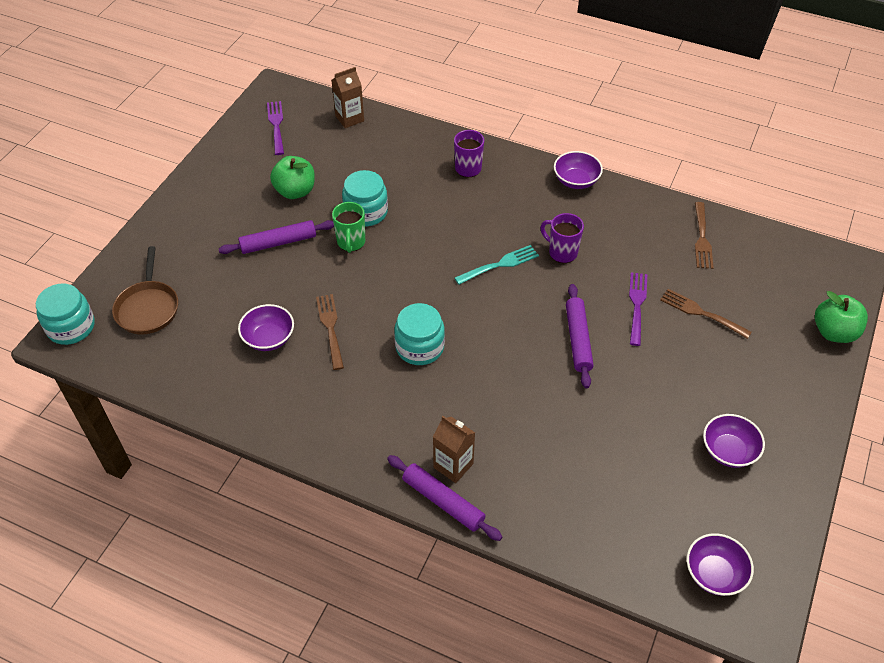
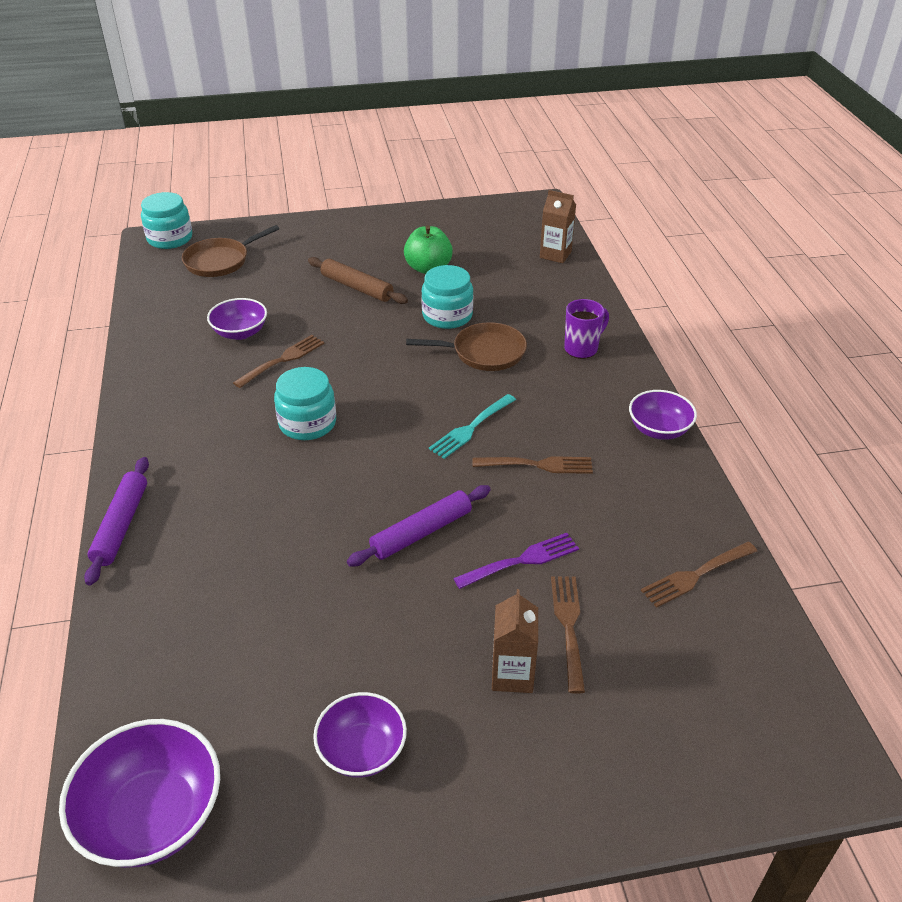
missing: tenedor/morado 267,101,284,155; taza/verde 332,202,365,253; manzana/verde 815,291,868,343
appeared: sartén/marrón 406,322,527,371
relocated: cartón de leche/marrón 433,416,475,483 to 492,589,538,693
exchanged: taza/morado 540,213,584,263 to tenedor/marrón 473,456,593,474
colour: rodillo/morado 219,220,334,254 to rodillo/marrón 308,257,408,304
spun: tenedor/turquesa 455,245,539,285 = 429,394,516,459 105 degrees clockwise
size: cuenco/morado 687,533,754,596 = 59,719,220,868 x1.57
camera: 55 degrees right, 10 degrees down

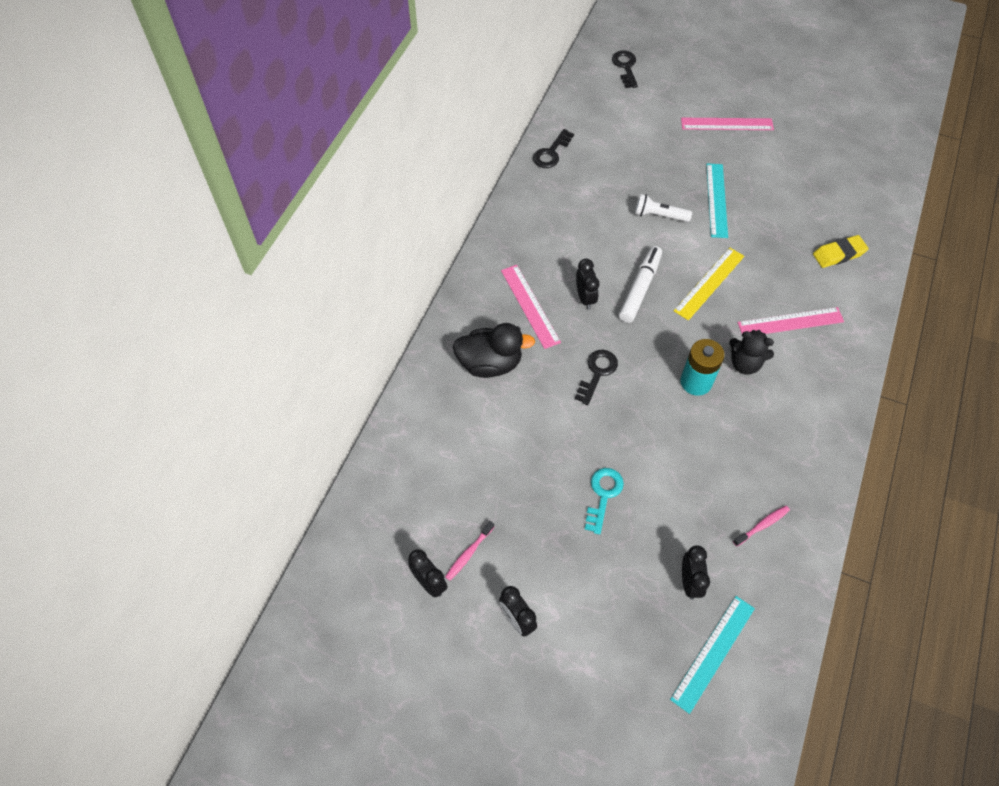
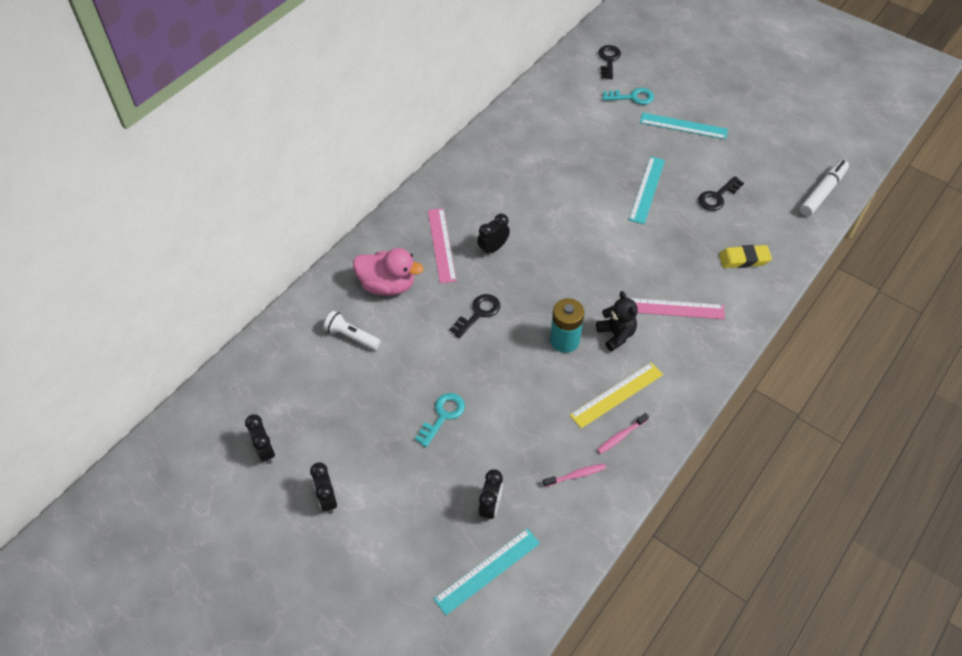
appeared: llave/turquesa 603,88,654,105
relocated: lámpara de mano/blanco 635,194,692,222 to 323,311,381,350; regla/amarillo 674,248,744,321 to 570,362,663,428; cepillo de dientes/rosa 445,521,494,581 to 597,413,649,454; llave/negro 533,129,574,168 to 698,176,744,211; rotulador/blanco 619,246,662,323 to 800,160,849,216
colour: pato/negro 453,323,535,378 to pato/rosa 353,248,424,296; regla/rosa 681,118,774,130 to regla/turquesa 640,113,728,140
spun: despertador/negro 576,259,599,310 = 477,214,510,256 135 degrees counterclockwise; osito/negro 729,330,774,375 = 596,291,638,351 150 degrees counterclockwise
camera: 15 degrees right, 5 degrees down

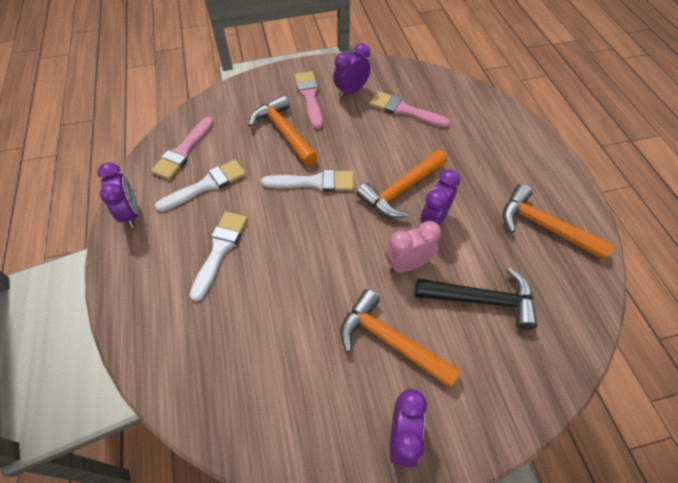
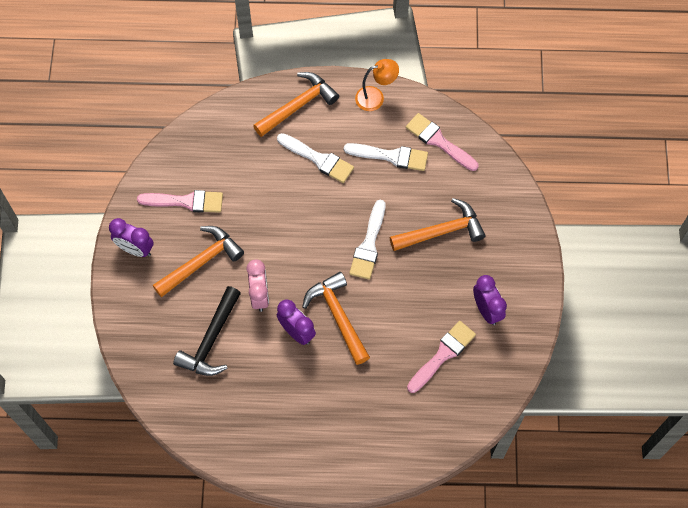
relocated: pincel/rosa 294,71,323,129 to 137,190,223,213; martillo/naranja 503,184,614,260 to 253,72,339,137
exchanged: despertador/morado 97,162,139,228 to lámpara/naranja 355,59,399,111
spun: pincel/blanco 155,160,246,212 = 344,143,428,171 60 degrees counterclockwise
camera: 105 degrees right, 10 degrees up

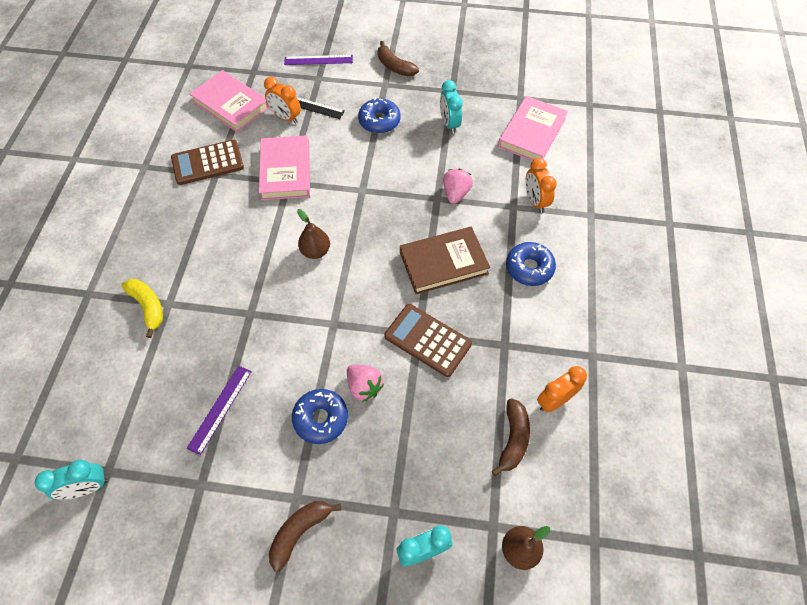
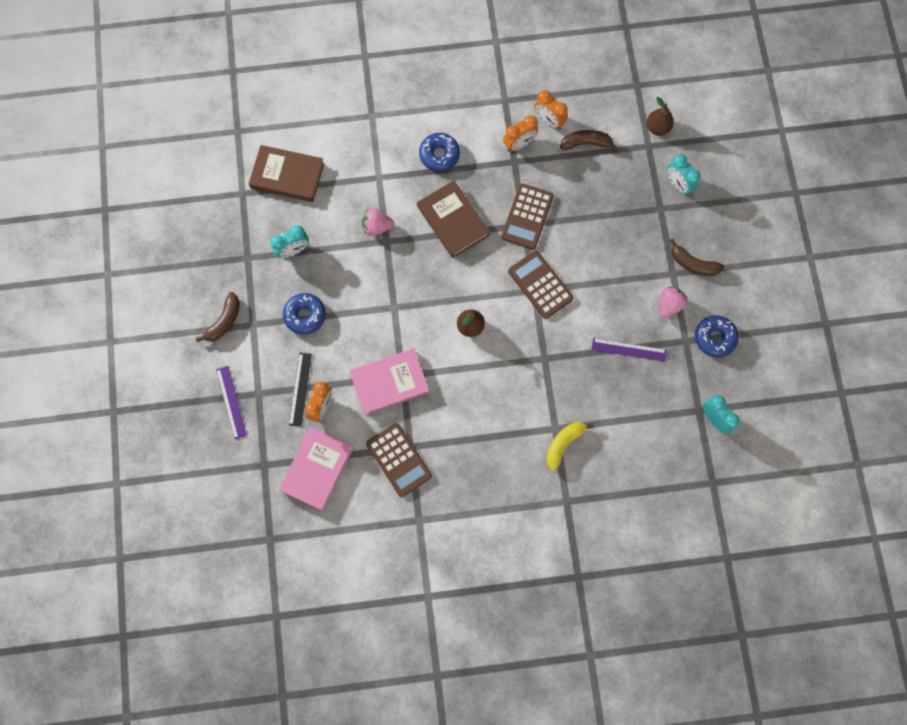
appeared: calculadora/marrón 508,251,574,319
relocated: despertador/naranja 525,158,557,213 to 503,115,538,151; fresa/rosa 347,364,384,402 to 659,287,687,319; rosquilla/azul 292,389,348,444 to 695,315,739,357
colour: libro/rosa 498,96,568,161 to libro/marrón 249,145,324,202
camera: 105 degrees left, 15 degrees up

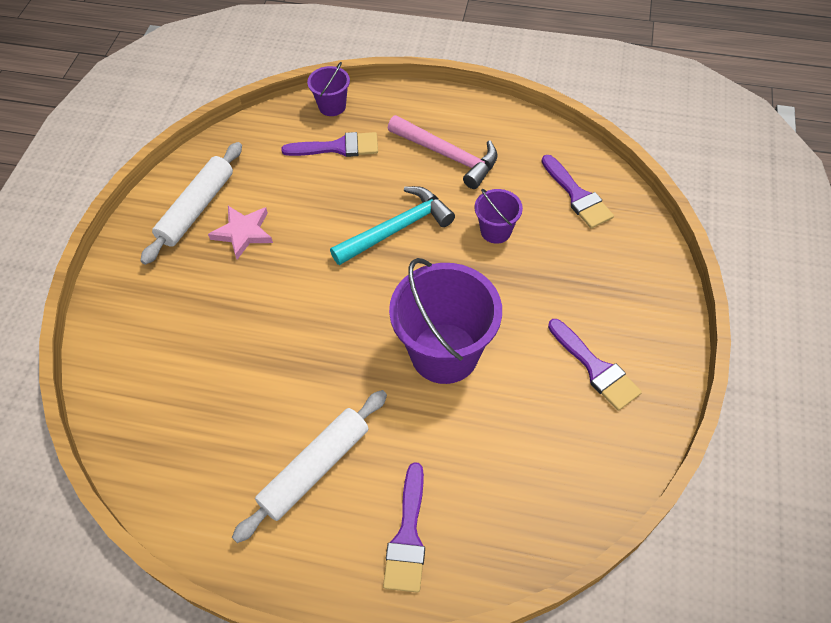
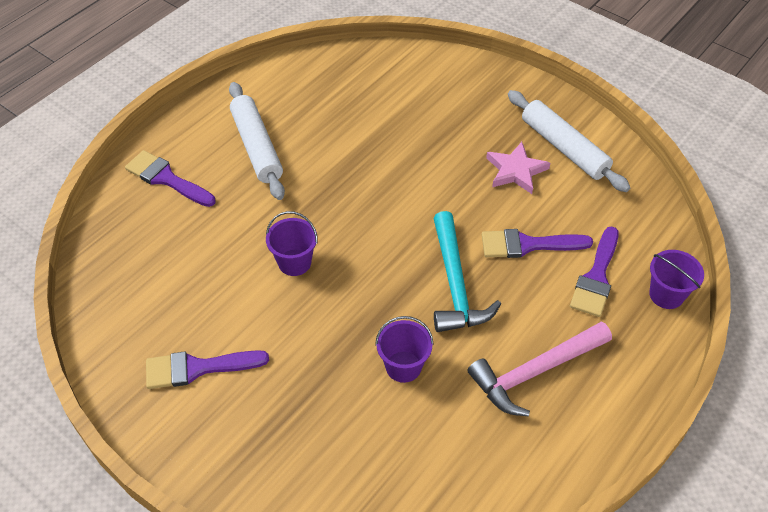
relocated: pincel/morado 541,155,614,229 to 482,229,593,258
size: balde/morado 389,258,502,384 = 266,211,318,276 x0.49
camera: 115 degrees right, 5 degrees down

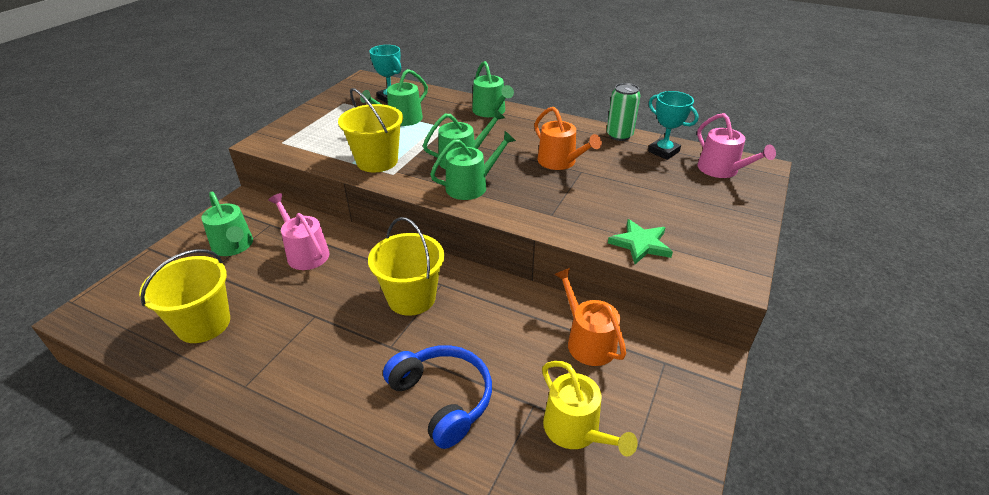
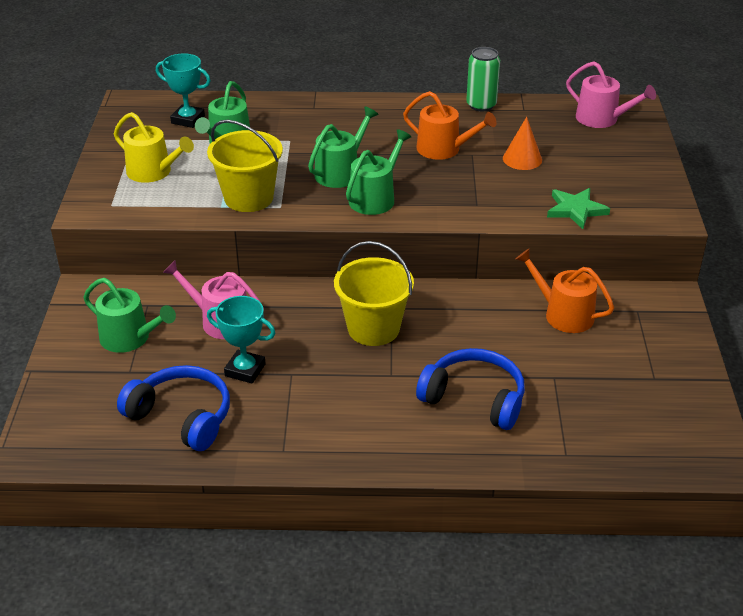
missing: regadera/verde 472,61,514,117
appeared: cono/naranja 503,117,542,170
relocated: regadera/amarillo 542,361,638,456 to 114,112,194,183; trofeo/turquesa 648,91,699,160 to 207,296,275,383
exchanged: balde/amarillo 139,249,230,343 to auriculares/azul 117,365,230,451
camera: 25 degrees left, 0 degrees up

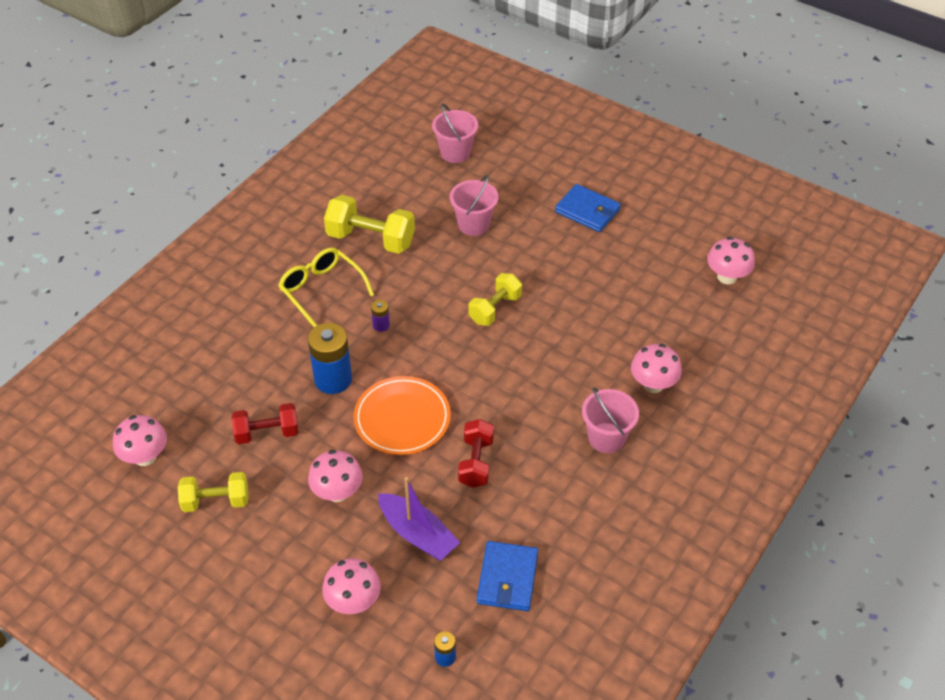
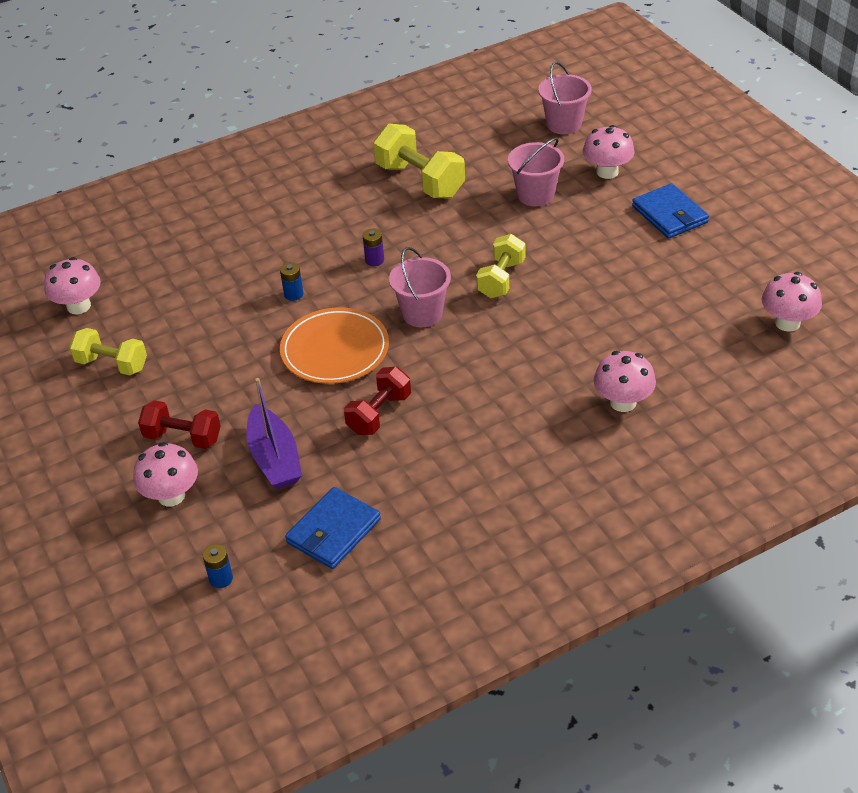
missing: gafas/amarillo 278,247,374,327
relocated: mancuerna/rojo 232,403,299,444 to 138,400,221,449; balde/rosa 582,387,639,453 to 389,247,451,327; seta/rosa 308,450,363,502 to 583,125,634,179
spun: mancuerna/amarillo 468,273,522,326 = 476,234,525,298 45 degrees counterclockwise
size: pila/azul 308,323,352,394 = 280,262,303,301 x0.47
camera: 30 degrees right, 5 degrees down

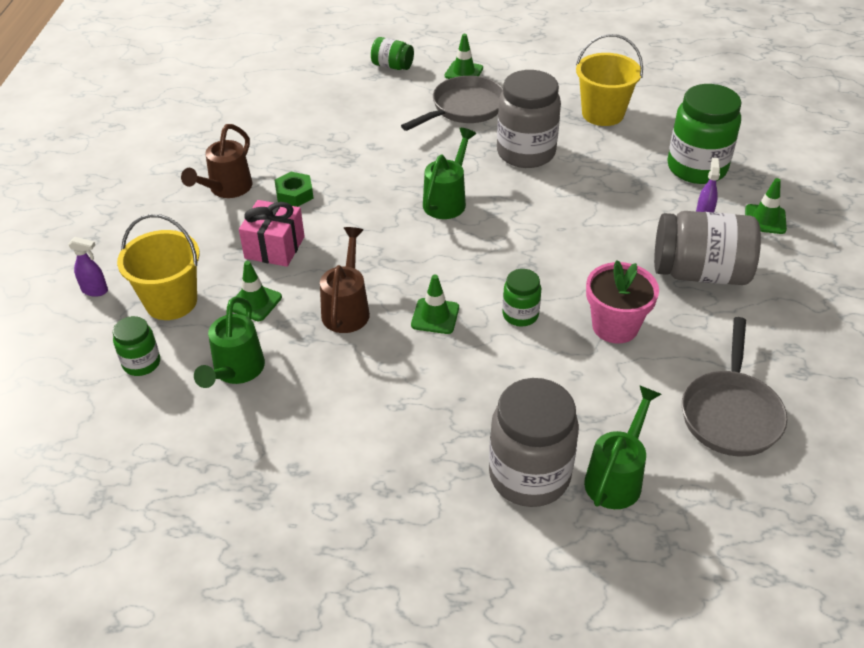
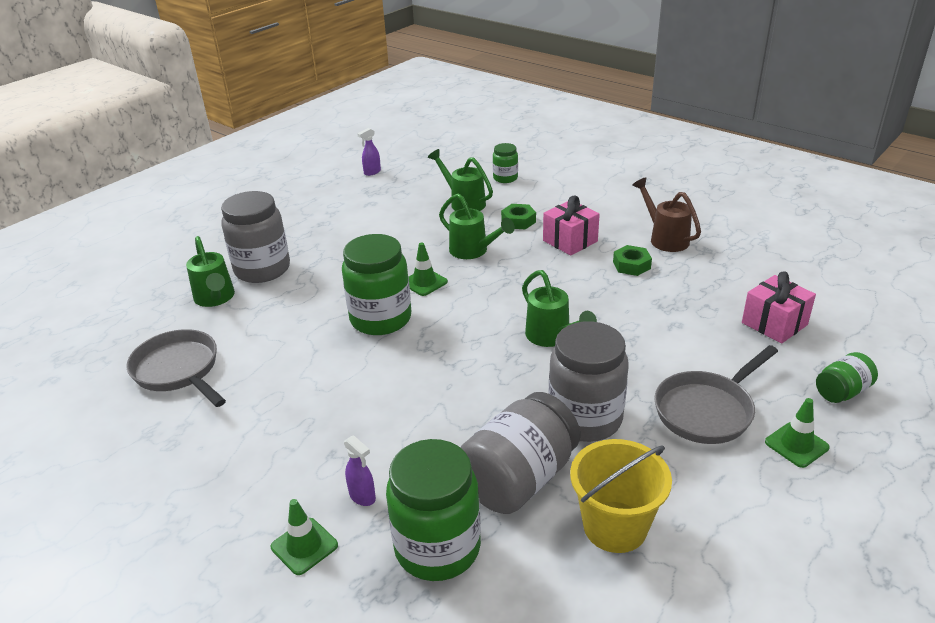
missing: balde/amarillo 117,214,200,320; maceta/rosa 586,260,659,344
appeared: regalo/rosa 742,272,816,344
relocated: pulverizador/morado 68,237,108,297 to 357,128,381,176; tarro/gris 654,211,761,285 to 460,392,580,514
exchanged: cono de tráfico/verde 233,261,282,321 to tuerca/verde 501,204,536,229
colour: regadera/marrón 320,227,370,333 to regadera/verde 439,193,515,259
spun: sartén/gris 401,76,503,131 = 654,345,778,444 60 degrees clockwise
size: tarro/verde 502,269,541,326 = 342,234,412,335 x1.93
camera: 125 degrees right, 10 degrees down

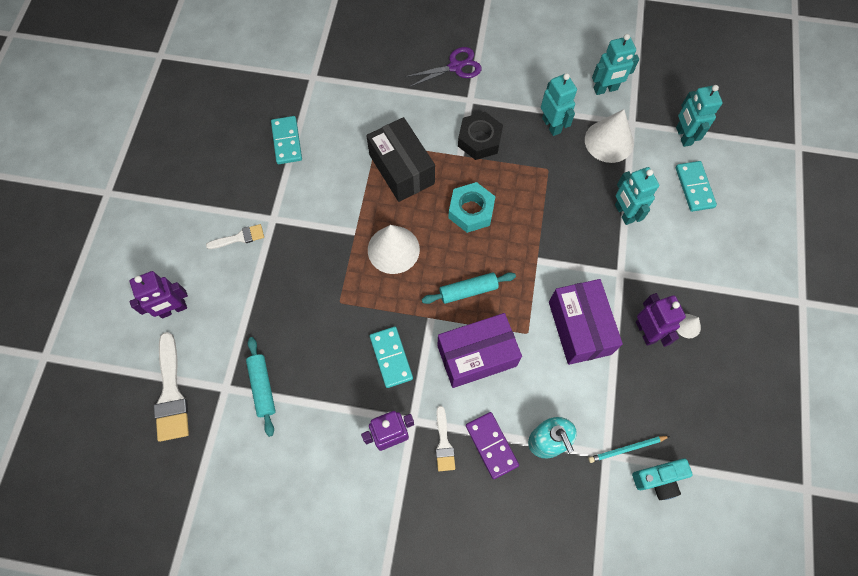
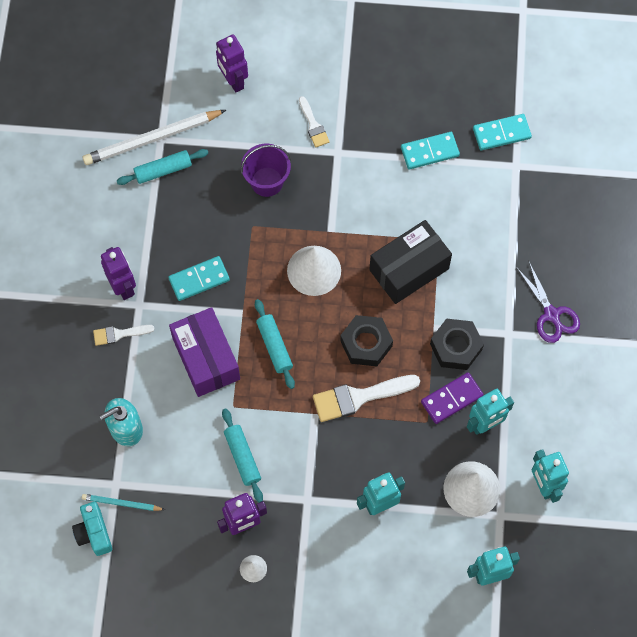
appeared: lápiz/blanco 83,110,226,165; balde/morado 241,144,291,197
relocated: pincel/blanco 154,332,189,442 to 313,375,420,422; ficha de dominó/morado 466,412,519,479 to 421,372,483,424; ficha de dominó/turquesa 676,161,717,212 to 473,114,532,150
exchanged: caja/morado 549,279,623,365 to rodillo/turquesa 222,409,263,503
colour: tuerca/turquesa 448,182,496,233 to tuerca/negro 340,315,393,366
spun: lápiz/turquesa 588,436,670,463 = 82,494,165,511 60 degrees counterclockwise
camera: 85 degrees right, 0 degrees up

